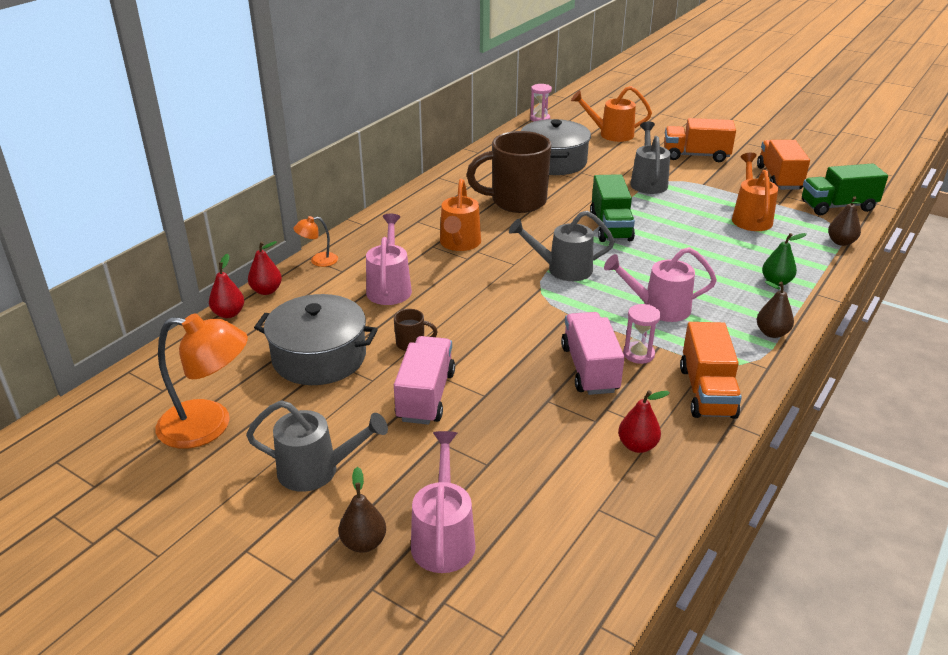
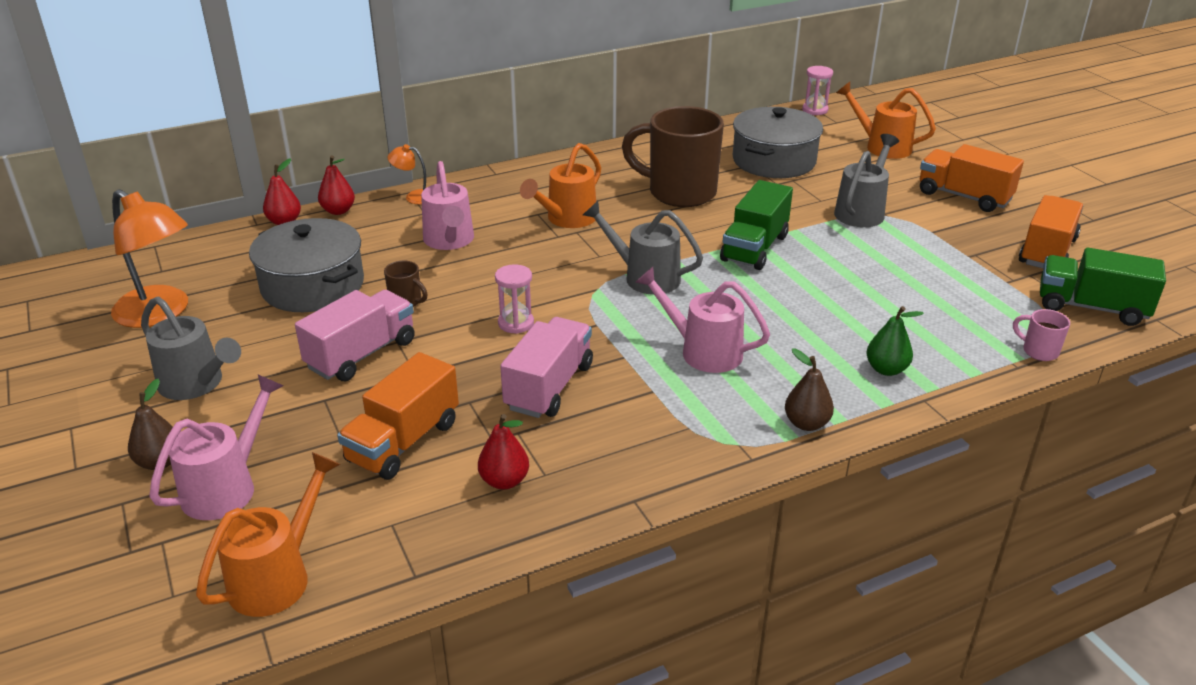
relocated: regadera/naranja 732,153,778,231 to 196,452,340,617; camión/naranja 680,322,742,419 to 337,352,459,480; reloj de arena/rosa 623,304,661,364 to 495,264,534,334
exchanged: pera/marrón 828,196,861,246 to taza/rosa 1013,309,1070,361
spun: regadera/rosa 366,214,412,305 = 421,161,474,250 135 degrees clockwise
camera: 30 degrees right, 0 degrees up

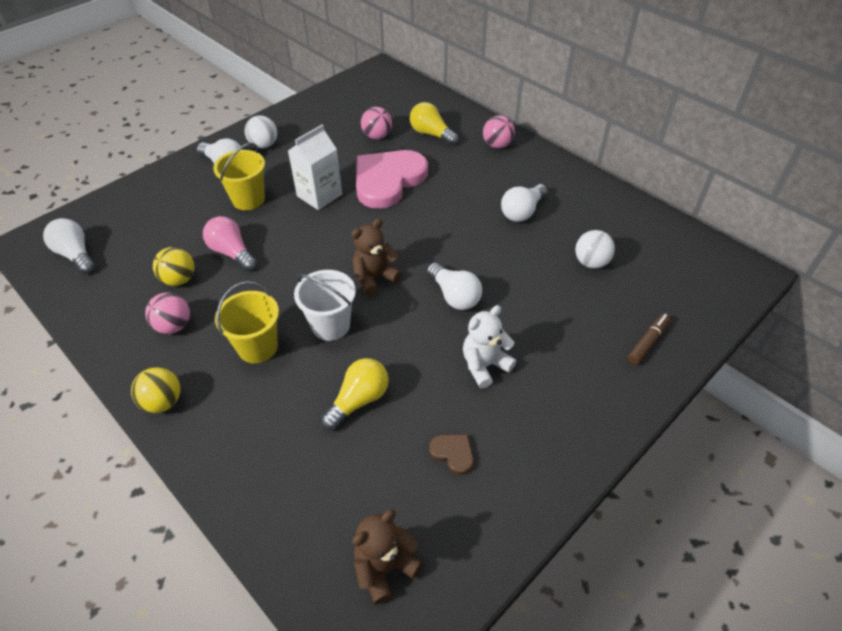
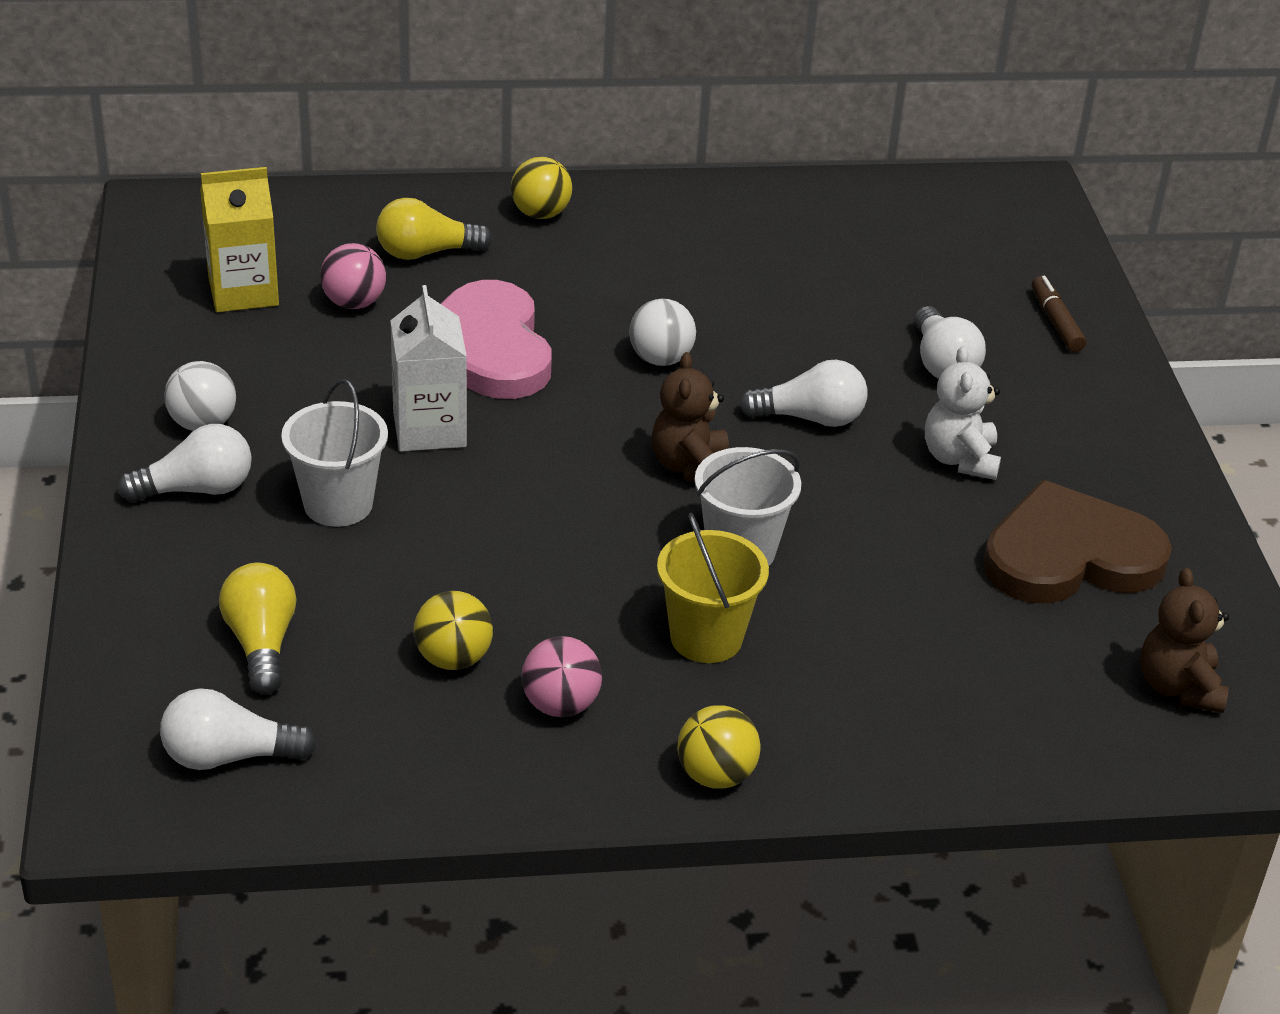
missing: bombilla/rosa 203,216,257,271
appeared: cartón de leche/amarillo 200,167,279,312
relocated: bombilla/amarillo 321,358,389,430 to 219,563,296,694; pelota/blanco 575,230,615,268 to 629,299,696,366; bombilla/blanco 501,184,548,222 to 914,306,986,379
colour: balde/amarillo 213,143,265,210 to balde/blanco 281,379,388,527; pelota/rosa 483,115,515,148 to pelota/amarillo 511,157,572,219
size: corazón/marrón 429,434,474,475 = 983,480,1172,604 x2.48
camera: 55 degrees left, 10 degrees down

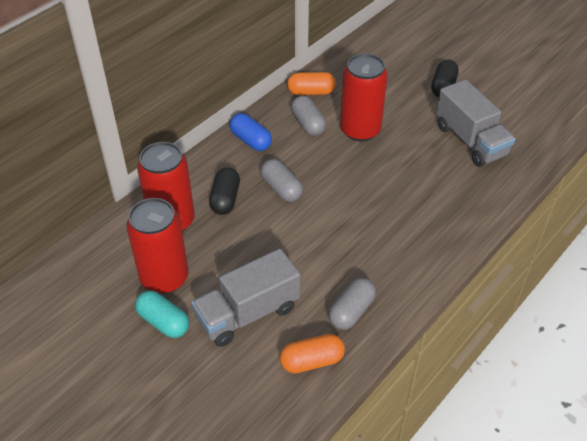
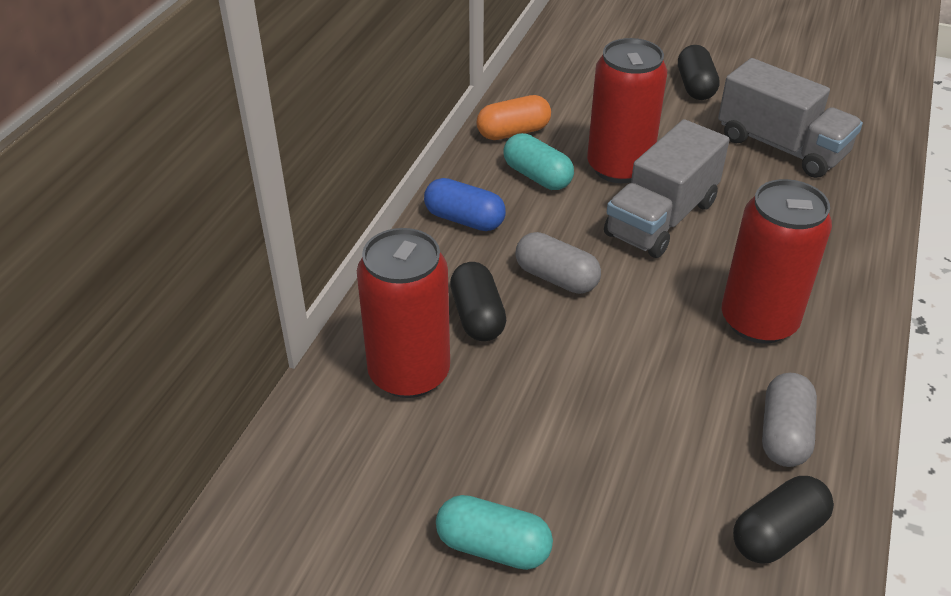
relocated: camión/gris 192,248,300,347 to 604,119,730,258; lata/rojo 126,198,188,294 to 722,179,832,344
colour: cápsula/gris 291,96,326,136 to cápsula/turquesa 504,133,574,190; cápsula/naranja 280,334,345,373 to cápsula/negro 733,476,834,564
camera: 20 degrees left, 5 degrees down

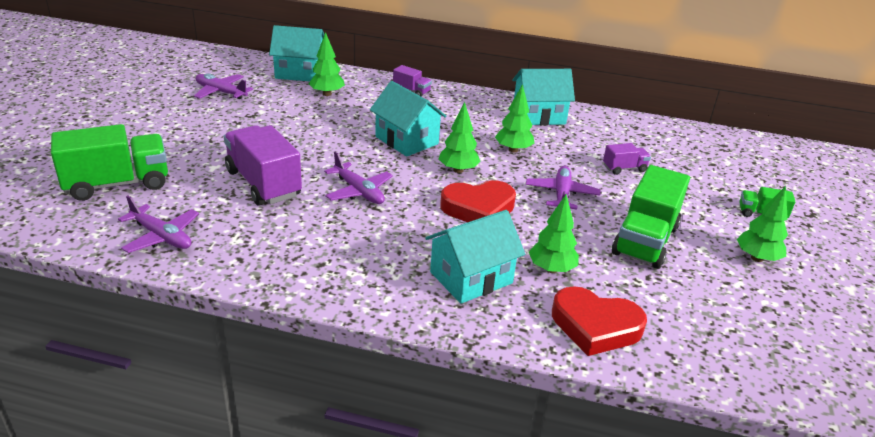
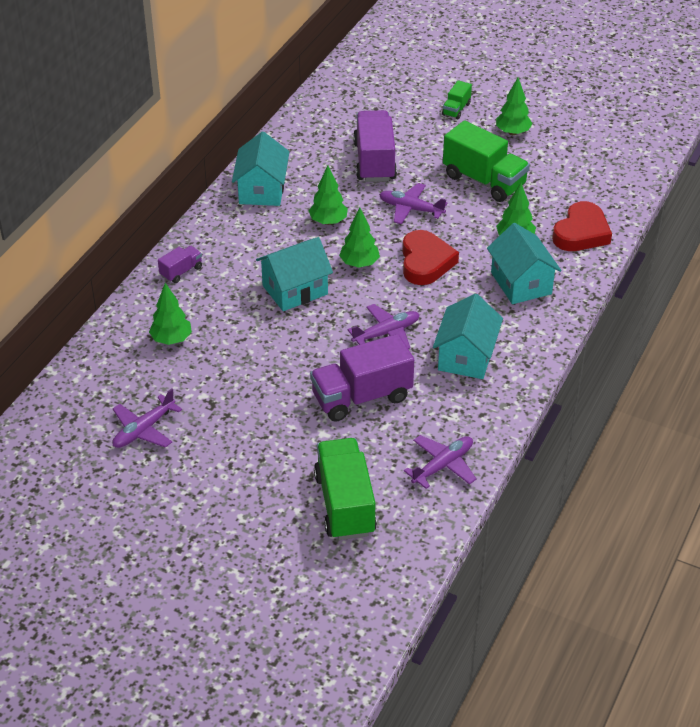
relocated: casa/turquesa 269,25,324,81 to 433,294,503,379
size: camión/morado 603,143,651,175 = 353,110,397,182 x2.05
camera: 75 degrees left, 10 degrees up

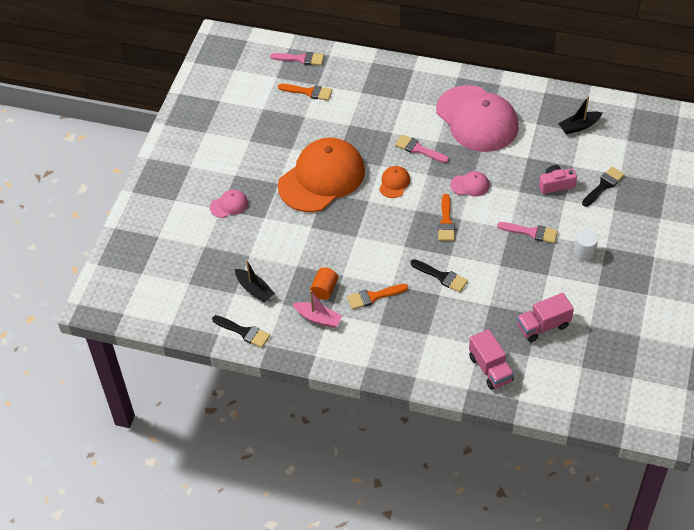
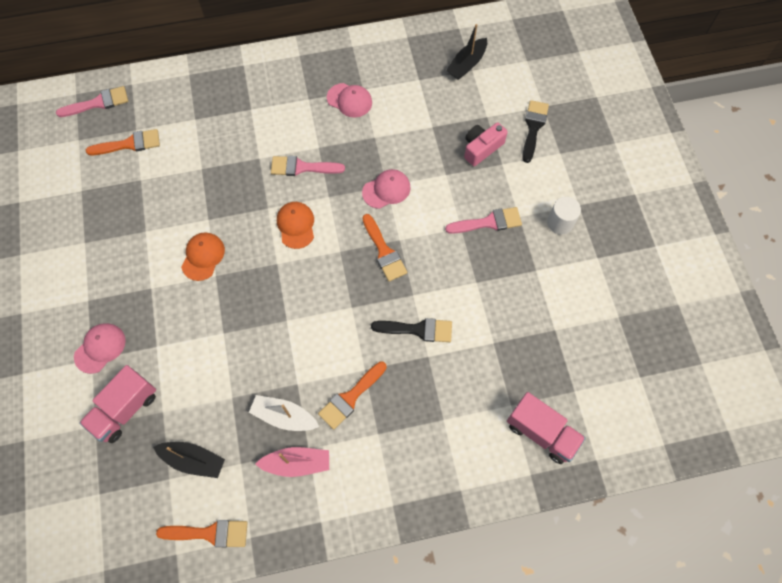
relocated: camión/rosa 517,293,574,342 to 79,365,156,443
exchanged: cilindro/naranja 310,267,338,300 to barco/blanco 249,395,319,431
colour: pincel/negro 212,315,270,348 to pincel/naranja 156,520,248,547
size: gorra/naranja 278,137,365,212 = 181,233,225,281 x0.41; gorra/rosa 436,85,519,152 = 327,83,372,117 x0.41
camera: 30 degrees left, 15 degrees up

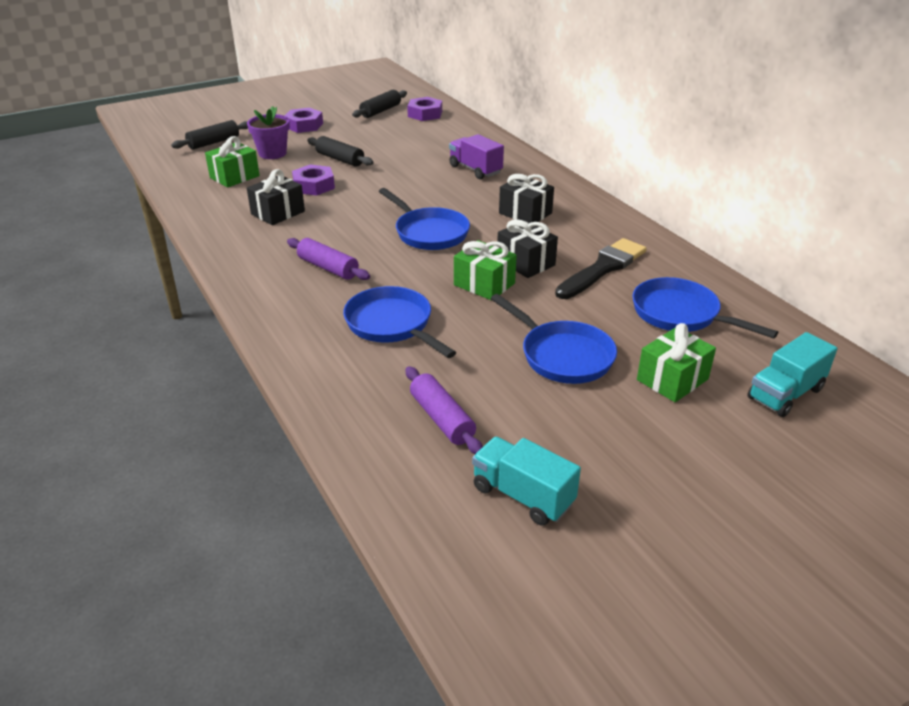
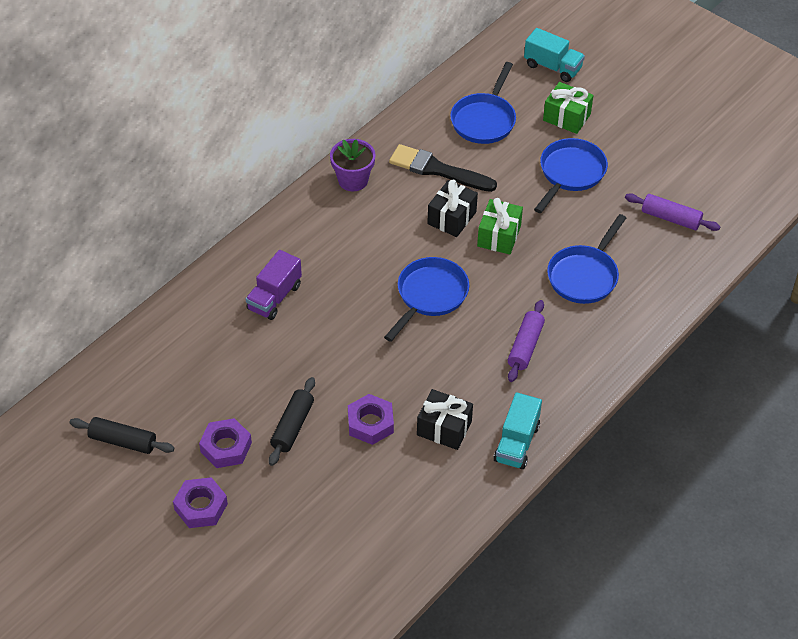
missing: rodillo/negro 171,120,248,150; regalo/verde 205,136,260,188; regalo/negro 499,174,554,222
relocated: tuerca/morado 407,97,442,121 to 199,418,252,468; maceta/morado 247,106,290,159 to 330,139,376,191; camión/turquesa 472,437,581,526 to 494,392,542,469
spun: rodillo/morado 406,366,483,454 = 625,193,721,231 75 degrees clockwise
camera: 110 degrees left, 15 degrees up

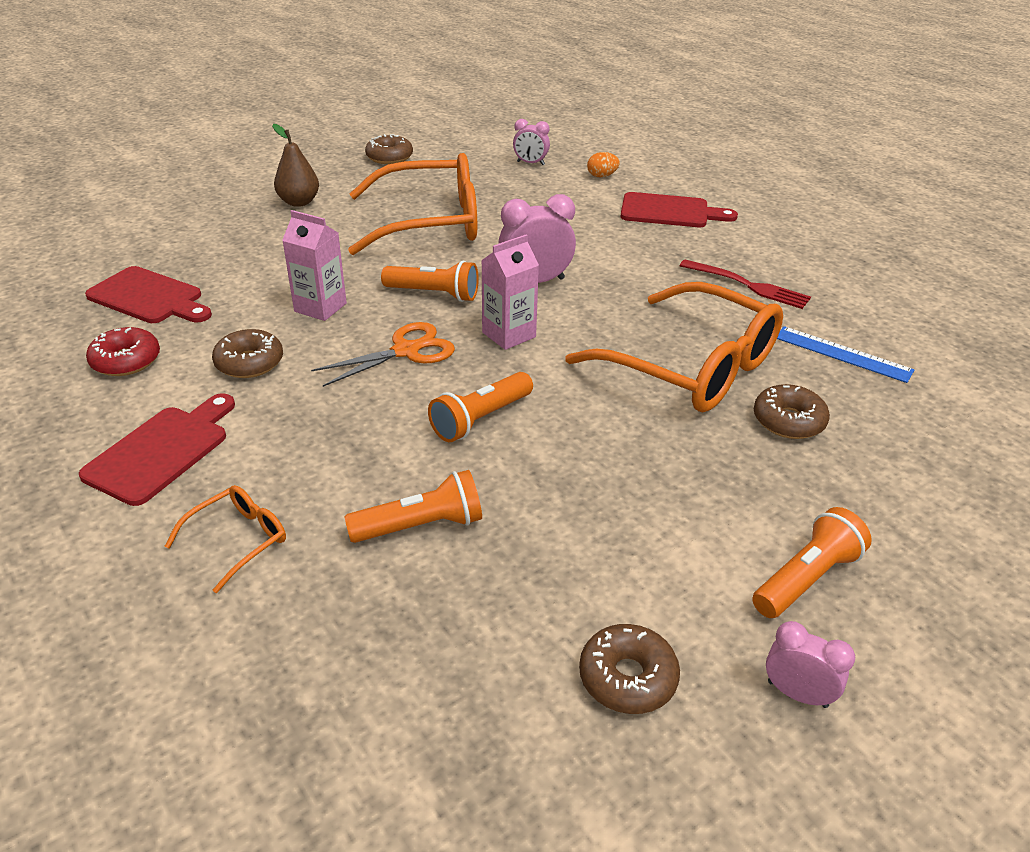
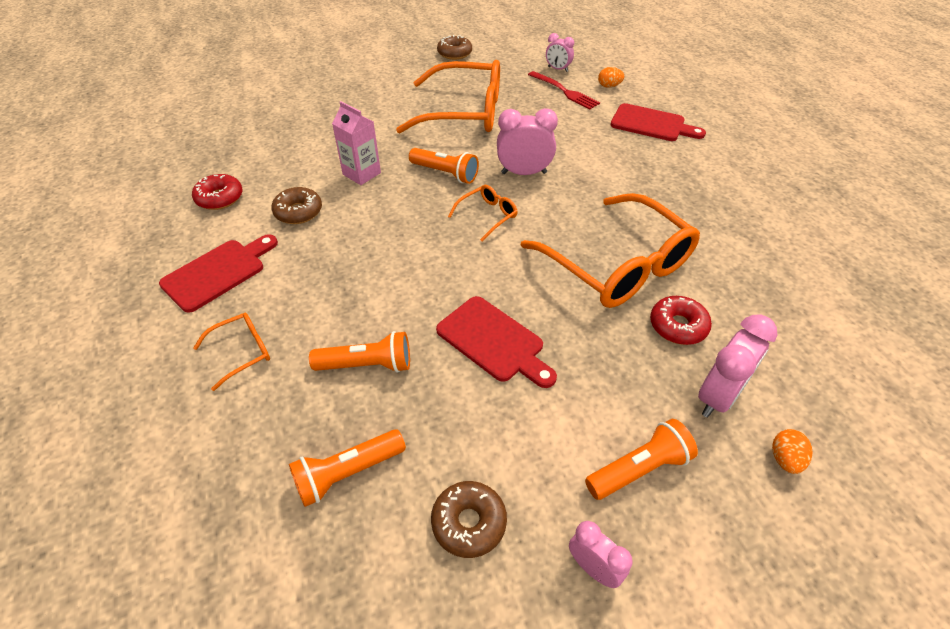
missing: pera/marrón 272,124,319,207; tijeras/naranja 311,322,455,387; regla/azul 777,326,914,383
appeared: despertador/rosa 698,314,777,417; huevo/naranja 772,429,813,474
relocated: lámpara de mano/naranja 428,372,533,442 to 289,429,406,507; tabla de cortar/rojo 85,266,212,323 to 436,296,557,388; tenedor/rojo 680,259,811,309 to 528,71,600,109
exchanged: cartón de leche/rosa 481,234,539,350 to gafas/naranja 448,185,518,242
colour: rosquilla/marrón 754,384,830,439 to rosquilla/rojo 650,296,712,345
camera: 15 degrees right, 10 degrees up

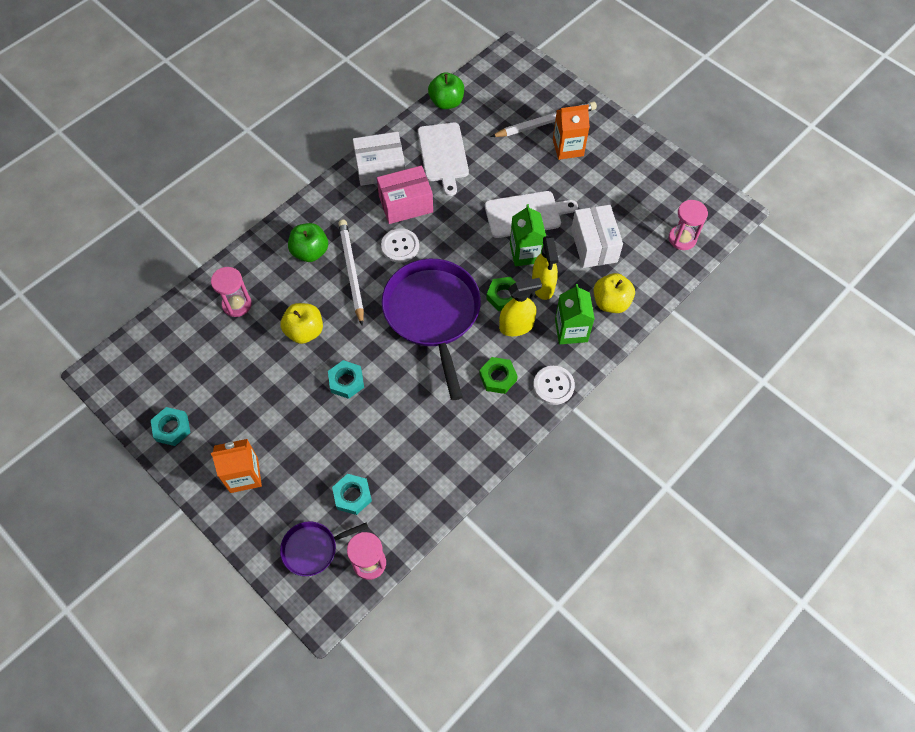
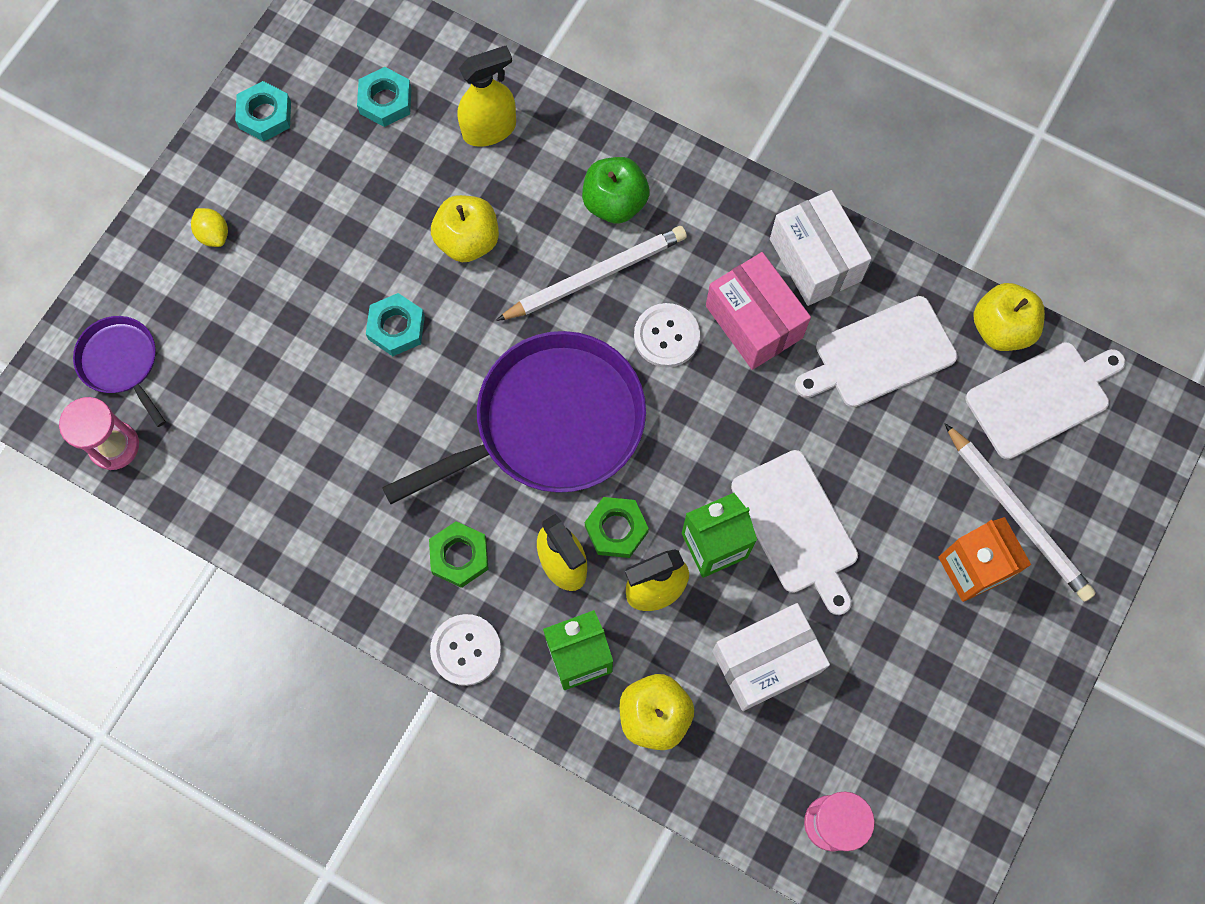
appeared: tabla de cortar/blanco 965,342,1126,459
relocated: tuerca/turquesa 332,474,372,515 to 357,67,412,127
exchanged: cartón de leche/naranja 211,439,262,493 to limón/amarillo 191,208,228,247; reloj de arena/rosa 211,267,252,317 to pulverizador/amarillo 458,46,516,147
colour: manzana/verde 428,72,464,109 to manzana/amarillo 973,283,1045,351
camera: 75 degrees right, 10 degrees up

